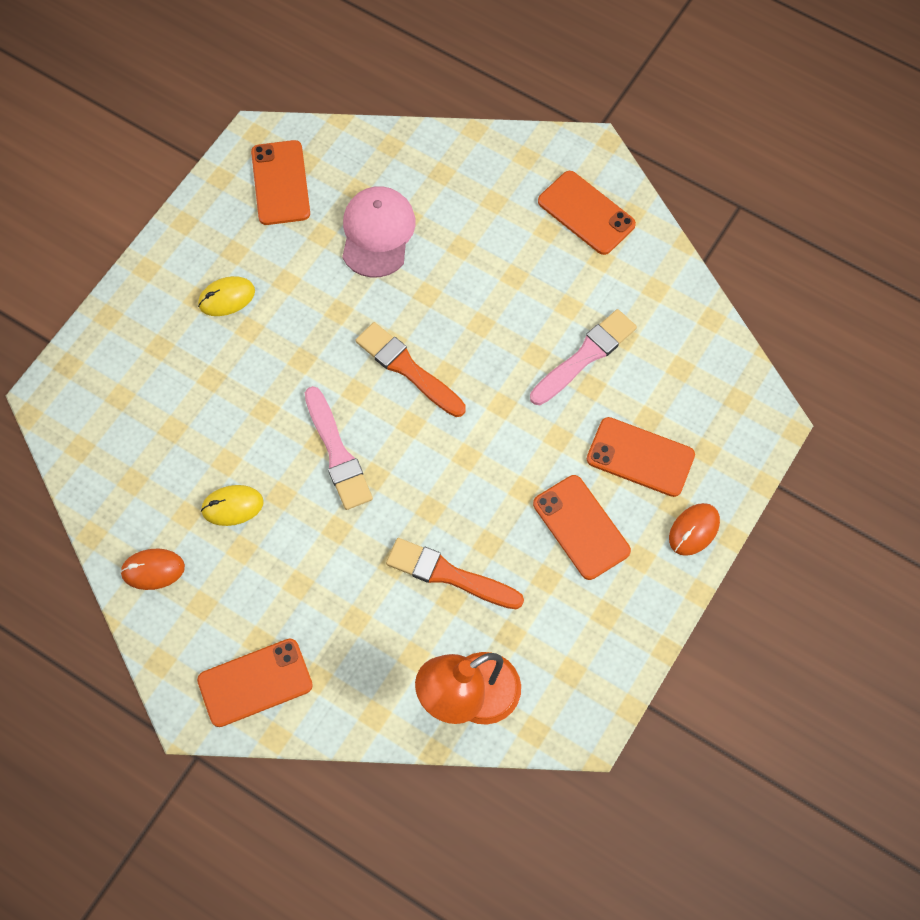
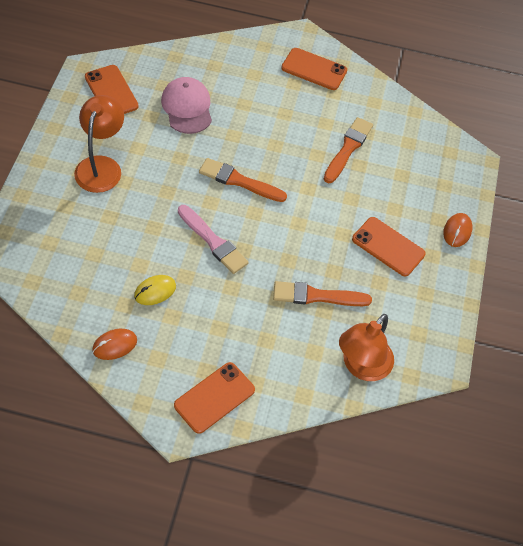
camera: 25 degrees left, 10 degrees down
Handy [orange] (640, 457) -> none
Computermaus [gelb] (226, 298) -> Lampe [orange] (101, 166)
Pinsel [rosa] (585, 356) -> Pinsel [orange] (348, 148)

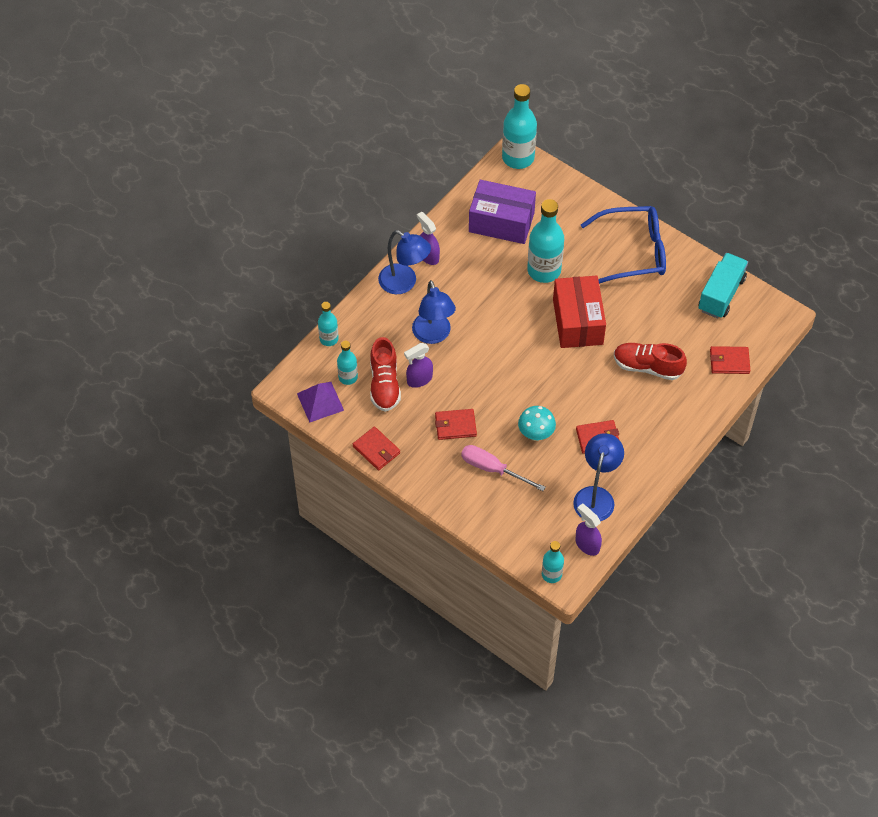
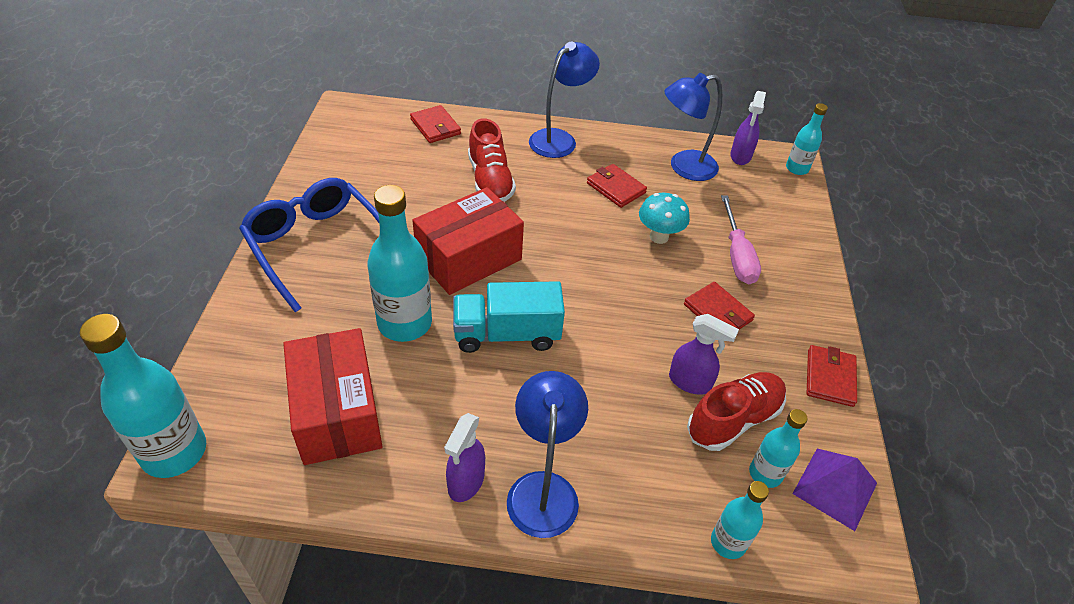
camera: 125 degrees left, 10 degrees down
Lampe [blau] (433, 335) -> Lampe [blau] (559, 139), moved
Lastwagen [türkis] (721, 294) -> Lastwagen [türkis] (507, 334), moved
Schachtel [lila] (501, 222) -> Schachtel [rot] (337, 412)

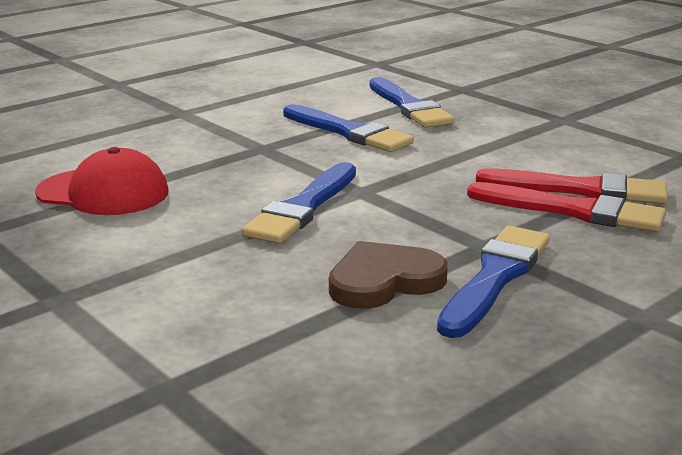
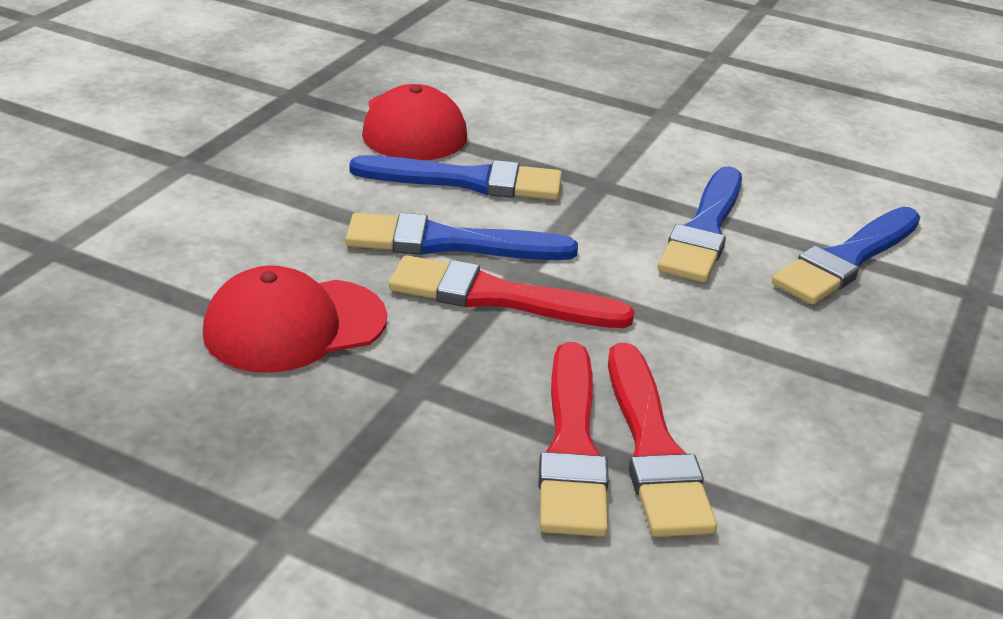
camera: 65 degrees right, 10 degrees up
none -> Pinsel [rot] (497, 297)
Pinsel [blau] (495, 277) -> Pinsel [blau] (467, 181), moved
Herz [braun] (384, 281) -> Kappe [rot] (294, 326)

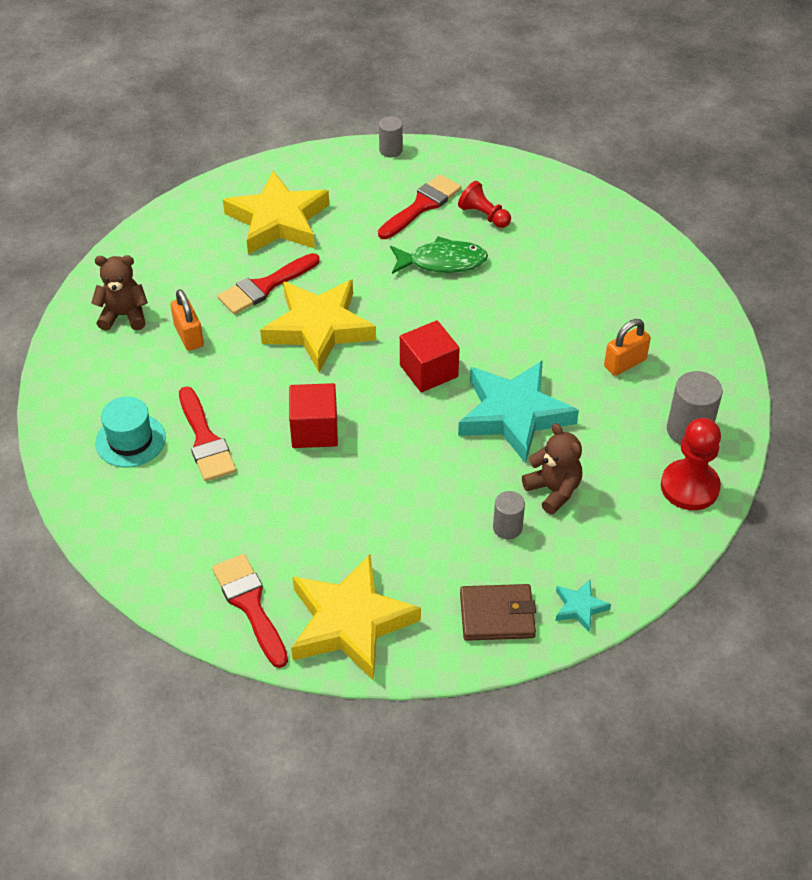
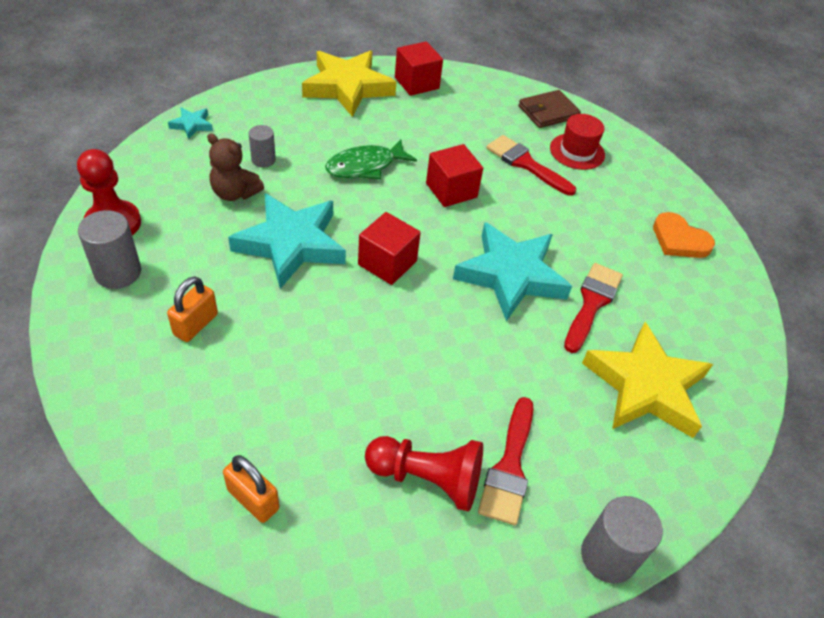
camera: 150 degrees right, 0 degrees up
Vorhängeschloss [orange] (189, 336) -> Vorhängeschloss [orange] (253, 499), moved
Fisch [grün] (442, 262) -> Fisch [grün] (365, 166), moved
Geldbörse [braun] (497, 615) -> Geldbörse [braun] (548, 112), moved
Teddybär [braun] (124, 315) -> Herz [orange] (679, 240)
Pinsel [rot] (250, 605) -> Kubus [rot] (416, 83)
Hut [türkis] (130, 440) -> Hut [rot] (577, 151)
Stern [gelb] (319, 328) -> Stern [türkis] (511, 275)
Vollzylinder [grau] (390, 150) -> Vollzylinder [grau] (608, 556), x1.62
Bauer [rot] (484, 215) -> Bauer [rot] (427, 479), x1.56

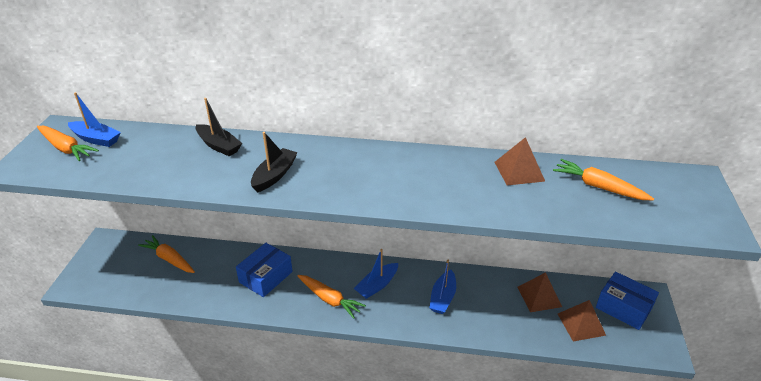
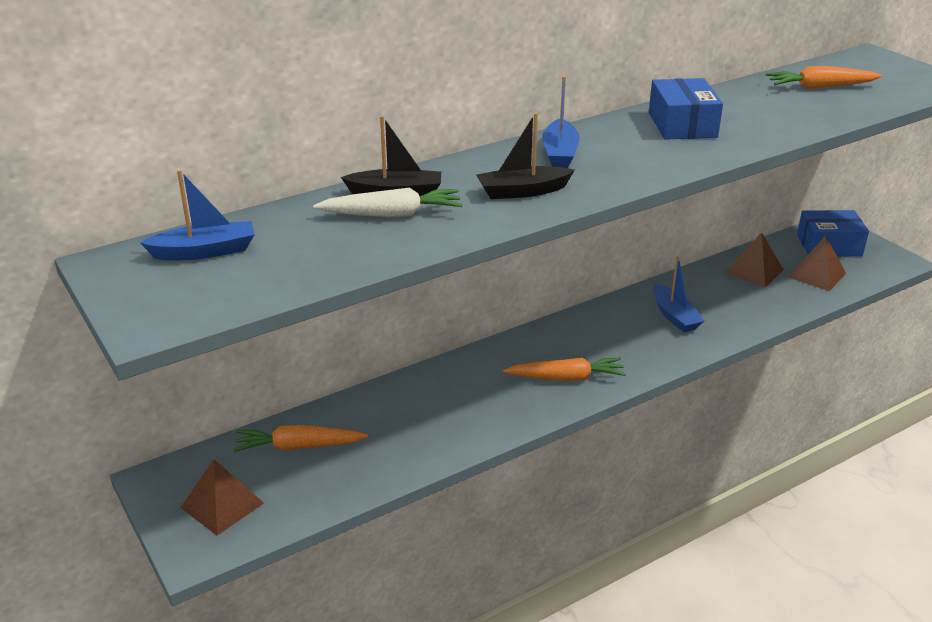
camera: 40 degrees left, 5 degrees down
Karotte [orange] (66, 148) -> none
none -> Karotte [weiß] (392, 214)
Schachtel [blau] (266, 277) -> Schachtel [blau] (682, 125), moved
Boot [blau] (377, 285) -> Boot [blau] (560, 153), moved
Pyramide [braun] (519, 171) -> Pyramide [braun] (222, 505), moved
Boot [schwarz] (274, 175) -> Boot [schwarz] (522, 191), 90 degrees counterclockwise

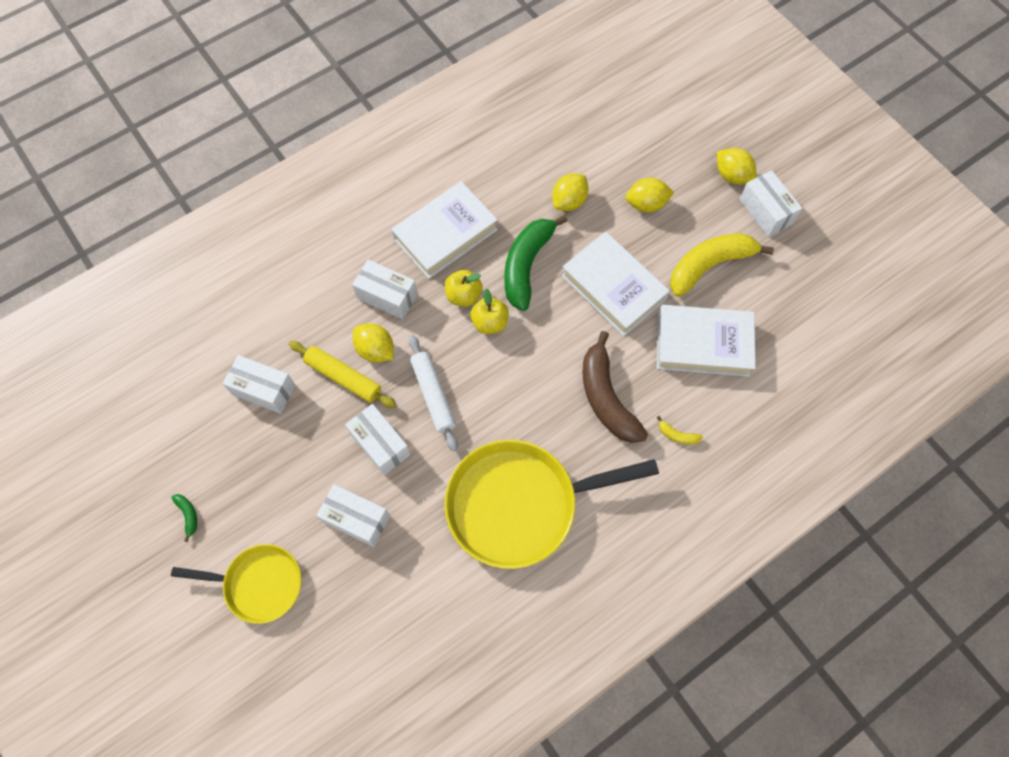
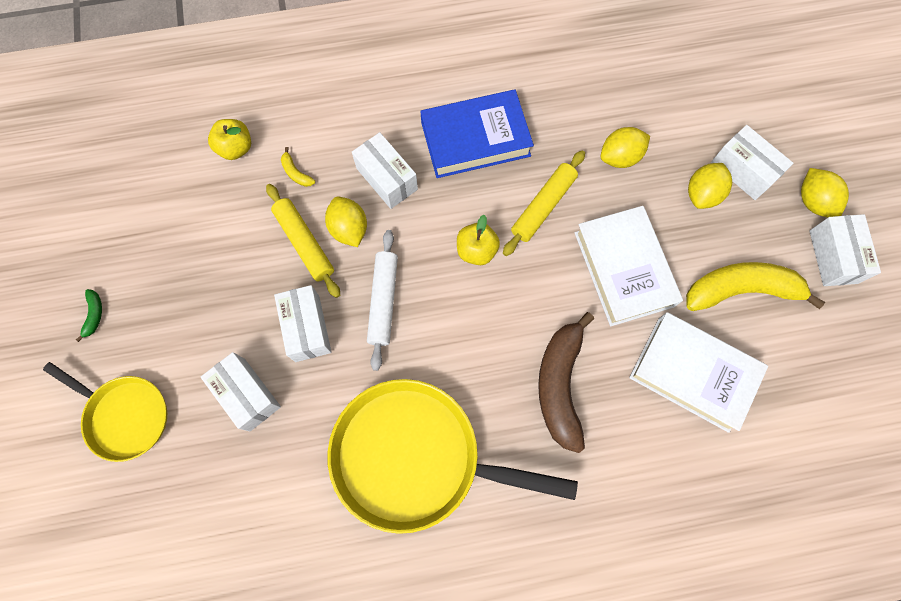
camera: 25 degrees right, 5 degrees up
Schachtel [weiß] (264, 390) -> Schachtel [weiß] (743, 171), moved
Apfel [gelb] (464, 295) -> Apfel [gelb] (235, 148), moved
Banane [gelb] (677, 435) -> Banane [gelb] (296, 173), moved
Banane [grün] (526, 265) -> Nudelholz [gelb] (543, 206)
Buch [weiß] (445, 234) -> Buch [blau] (475, 139)
Zitrone [gelb] (646, 204) -> Zitrone [gelb] (702, 194), 75 degrees counterclockwise

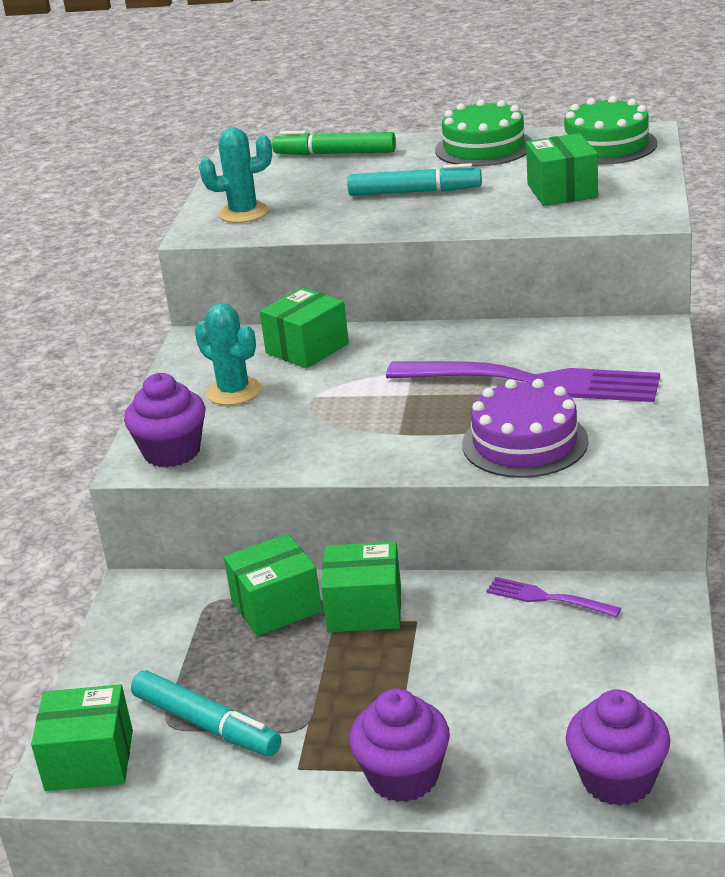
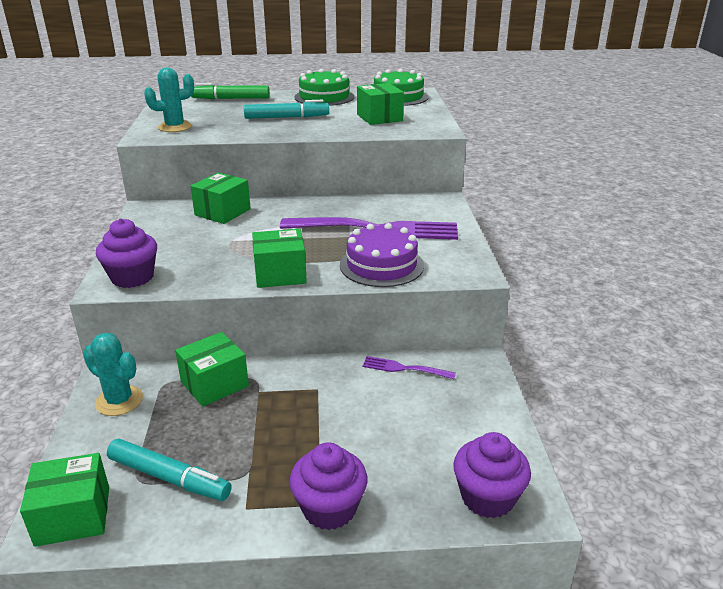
camera: 15 degrees left, 0 degrees up
Kaktus [türkis] (234, 391) -> Kaktus [türkis] (119, 401), moved
Schachtel [grün] (364, 609) -> Schachtel [grün] (280, 274), moved

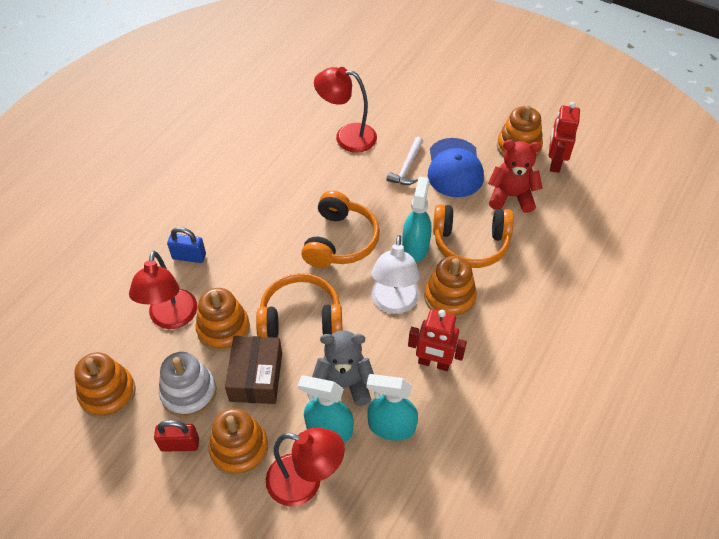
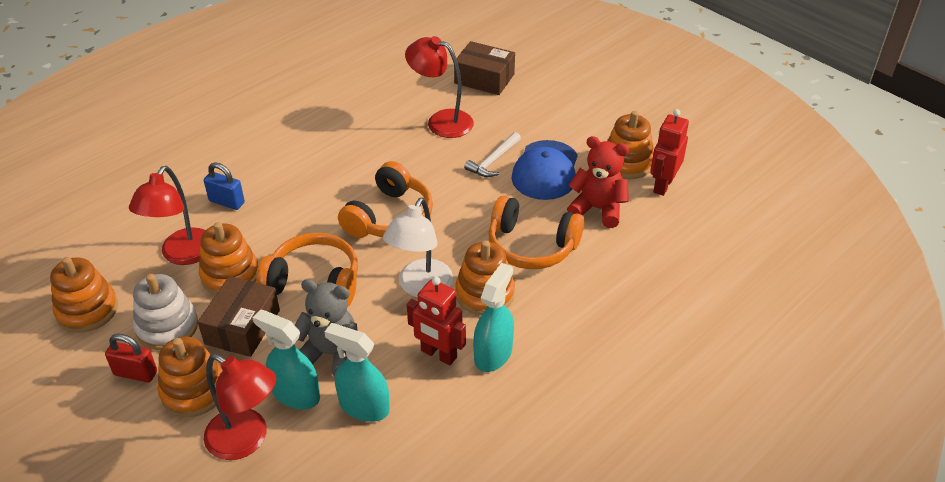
camera: 15 degrees right, 10 degrees down
none -> Schachtel [braun] (484, 79)
Sprühflasche [türkis] (415, 247) -> Sprühflasche [türkis] (493, 354), moved

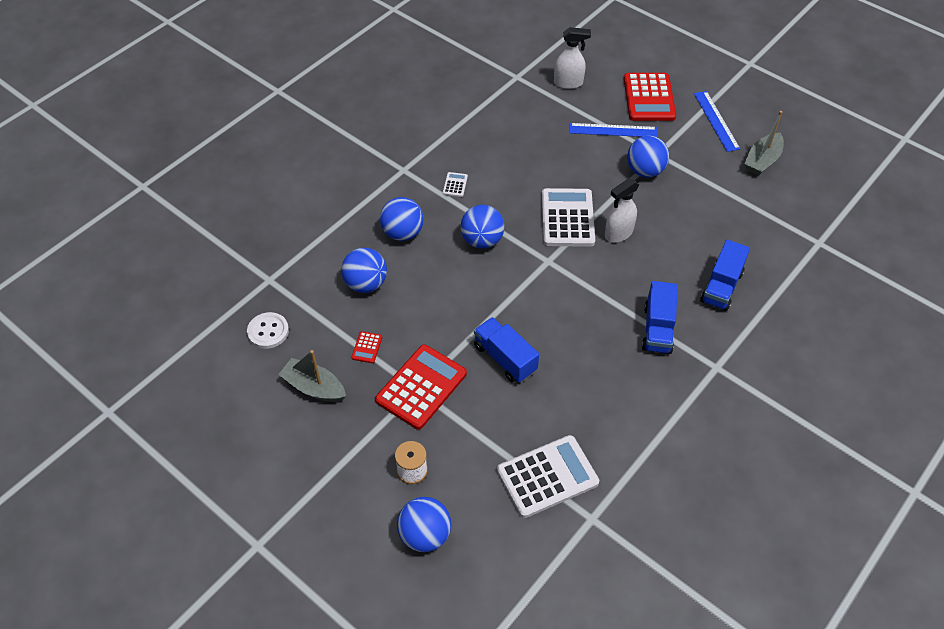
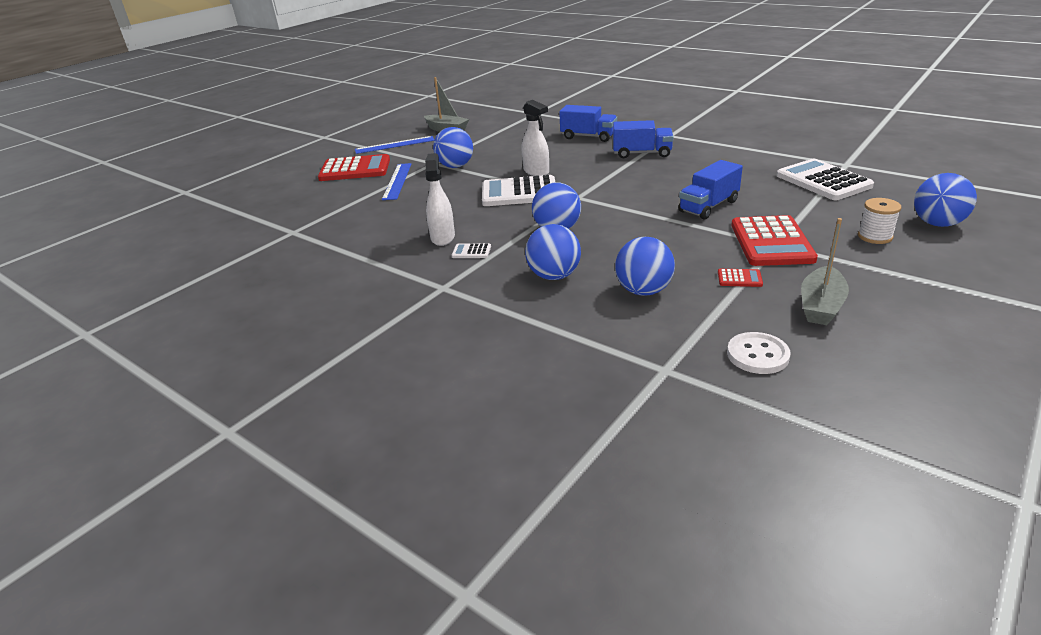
camera: 90 degrees left, 20 degrees down
Sprühflasche [weiß] (568, 83) -> Sprühflasche [weiß] (443, 237), moved
Taschenrechner [rot] (421, 387) -> Taschenrechner [rot] (771, 242), 120 degrees counterclockwise

